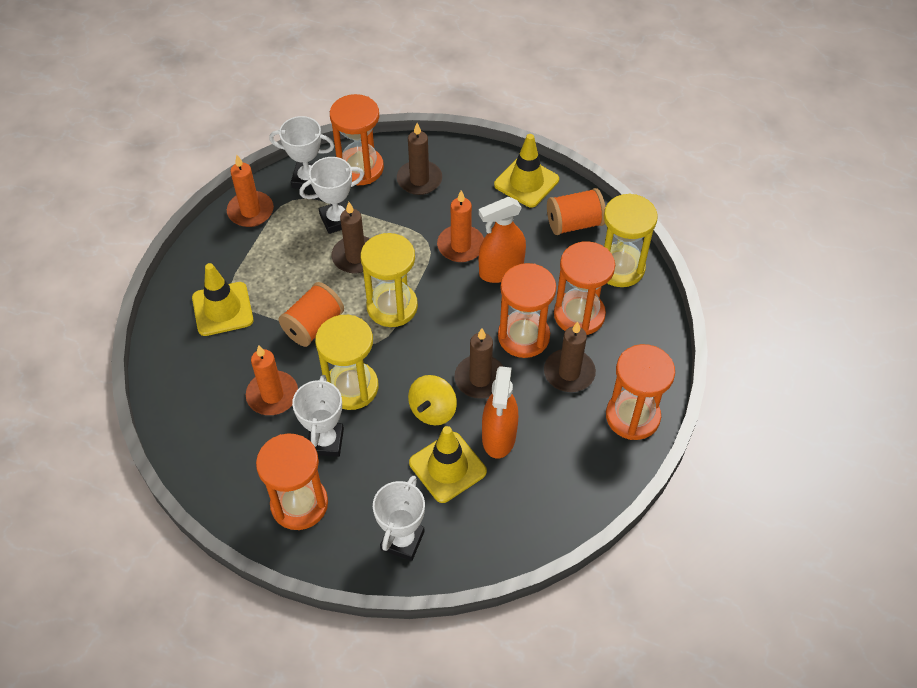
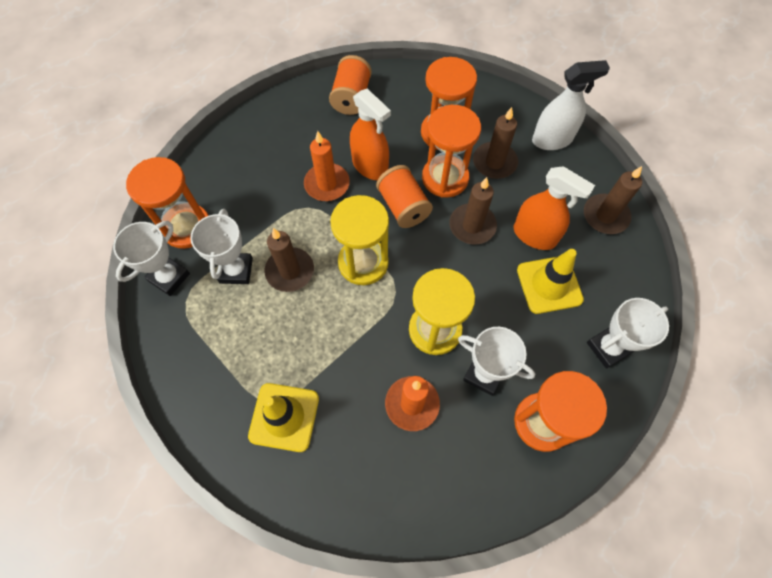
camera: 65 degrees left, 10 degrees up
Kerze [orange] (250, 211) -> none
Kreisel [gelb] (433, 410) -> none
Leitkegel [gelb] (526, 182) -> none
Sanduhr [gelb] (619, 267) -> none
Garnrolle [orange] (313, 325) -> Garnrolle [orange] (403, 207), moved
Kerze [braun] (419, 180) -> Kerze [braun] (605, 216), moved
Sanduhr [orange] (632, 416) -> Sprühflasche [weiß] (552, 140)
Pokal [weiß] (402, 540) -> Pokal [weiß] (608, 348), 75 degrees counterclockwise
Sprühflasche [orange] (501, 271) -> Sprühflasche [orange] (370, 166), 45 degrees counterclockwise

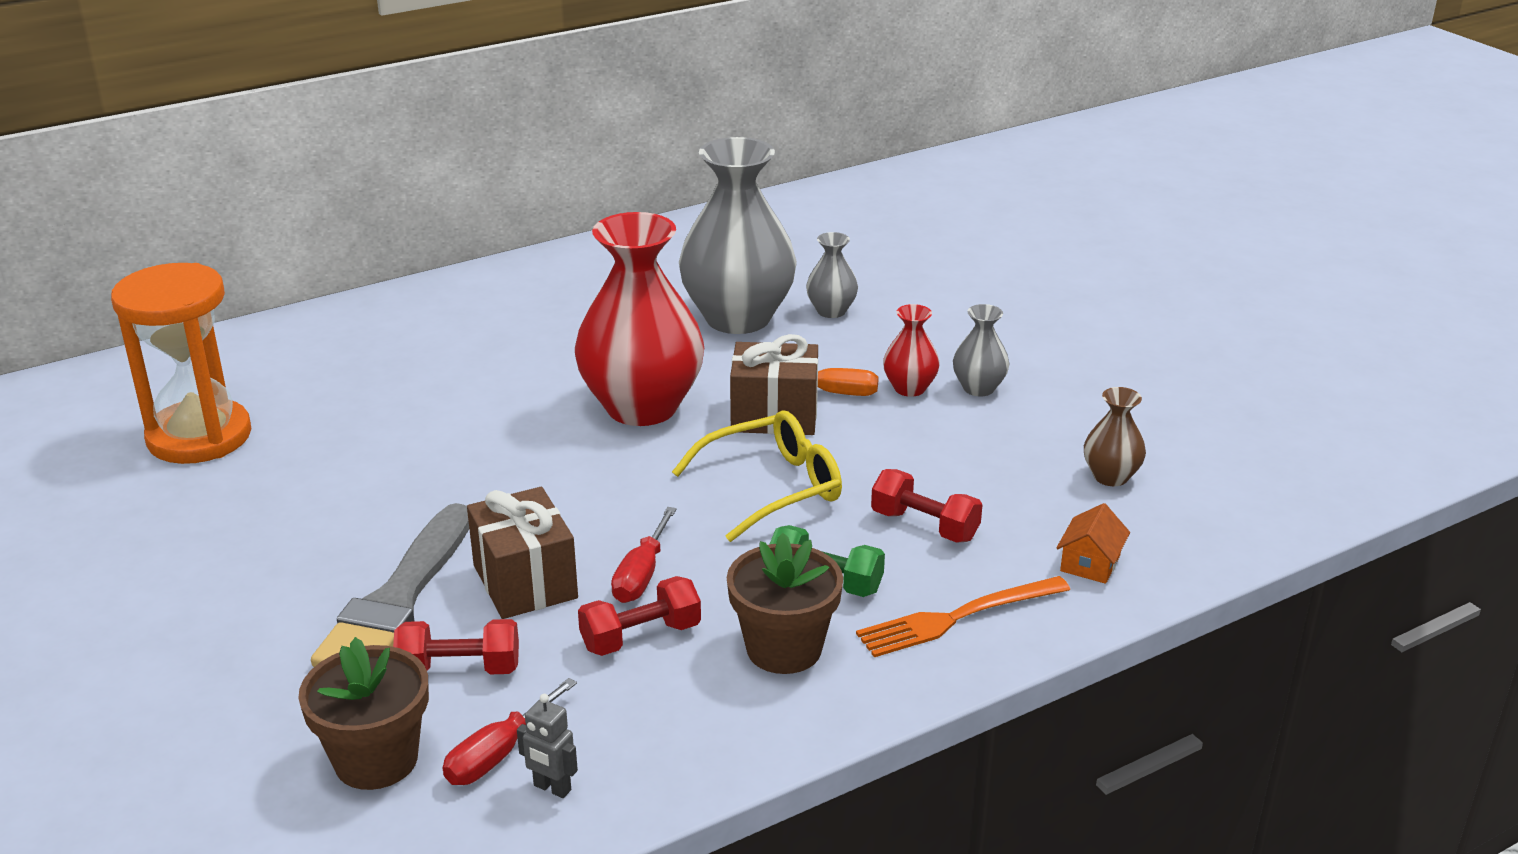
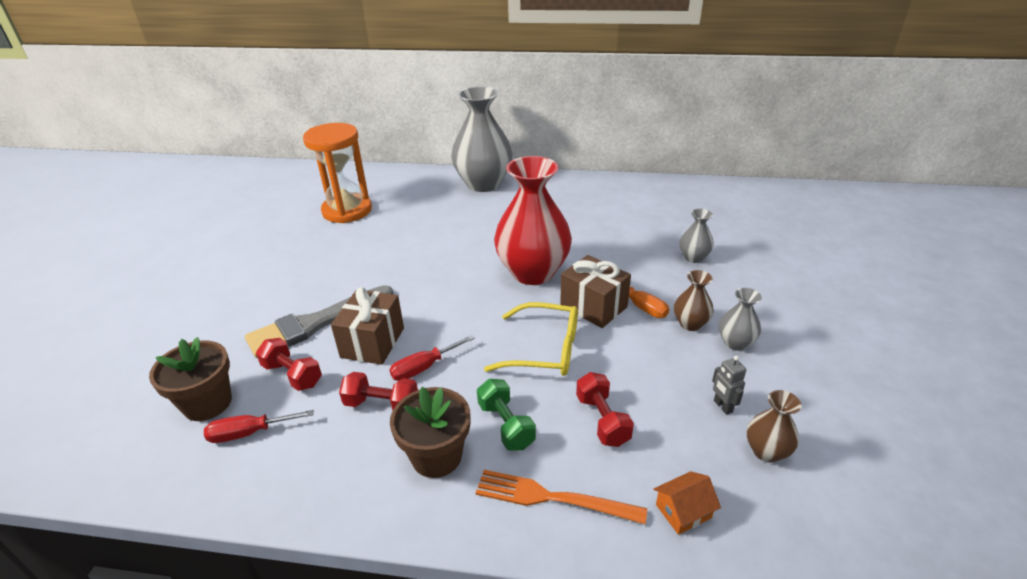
camera: 40 degrees right, 5 degrees up
Roboter [grau] (552, 788) -> Roboter [grau] (722, 406), moved
Vase [grau] (738, 318) -> Vase [grau] (483, 184), moved
Vase [rot] (909, 388) -> Vase [braun] (690, 324)

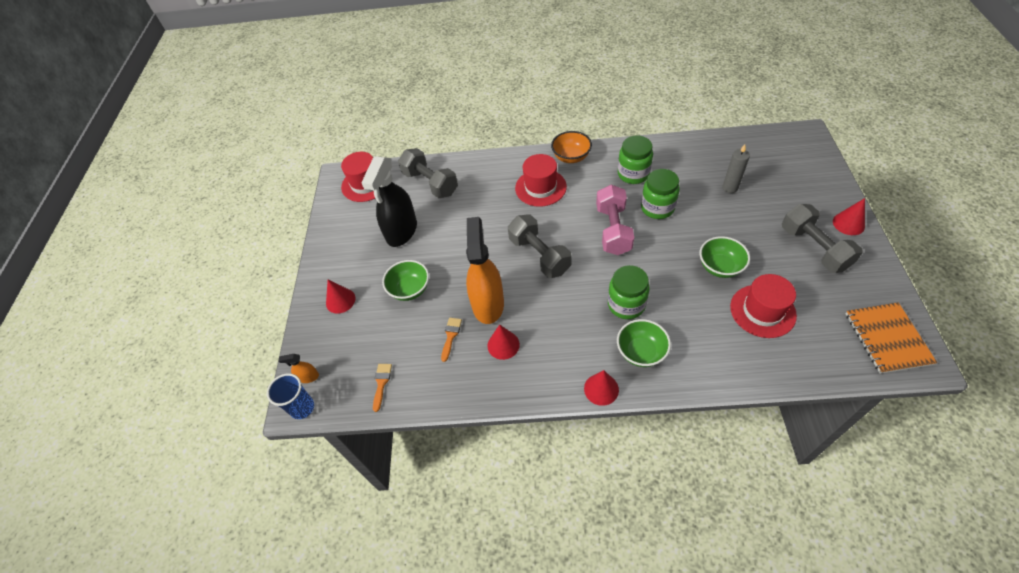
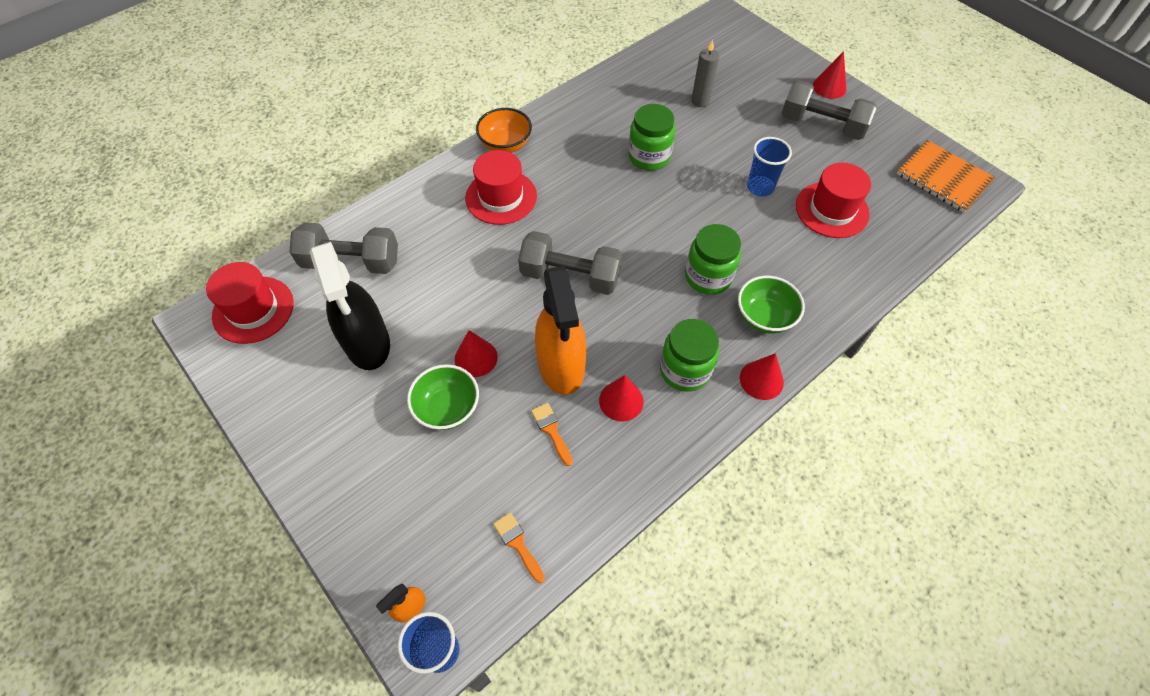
camera: 45 degrees left, 5 degrees up
Hantel [rosa] (613, 230) -> none
Kegel [rot] (340, 300) -> Kegel [rot] (476, 358), moved
Einmachglas [grün] (633, 174) -> Einmachglas [grün] (685, 370), moved
Schüssel [grün] (720, 267) -> Becher [blau] (760, 187)
Sprühflasche [orange] (488, 304) -> Sprühflasche [orange] (561, 365), 150 degrees counterclockwise

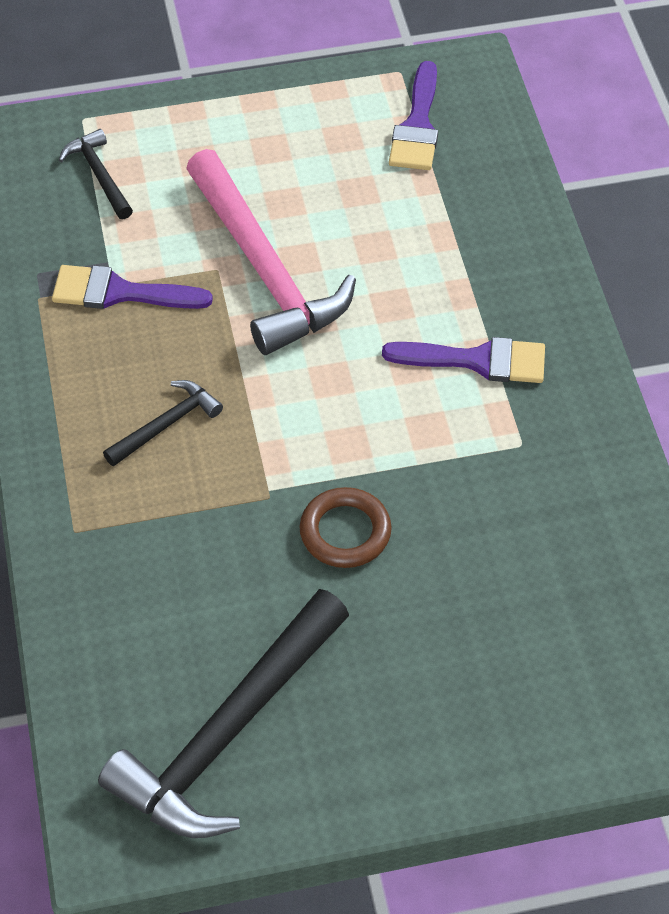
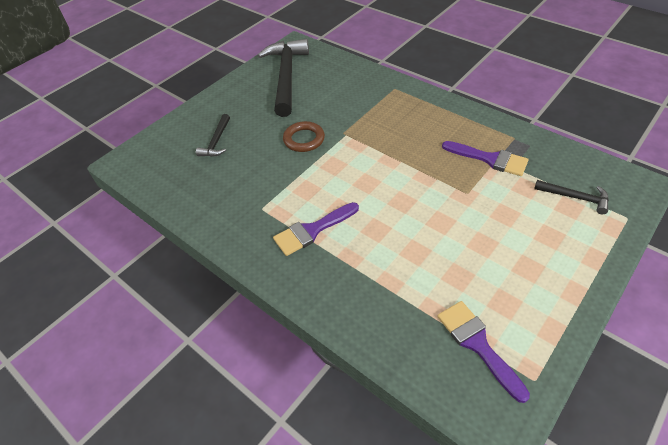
camera: 145 degrees right, 5 degrees down
Hammer [rosa] (264, 269) -> none
Hammer [schwarz] (166, 424) -> Hammer [schwarz] (216, 141), moved
Pinsel [lila] (119, 292) -> Pinsel [lila] (490, 159), 60 degrees clockwise

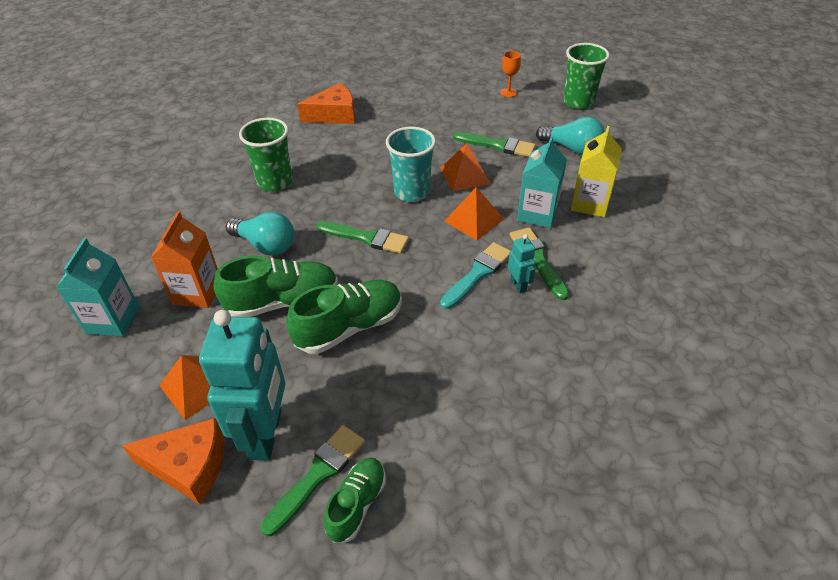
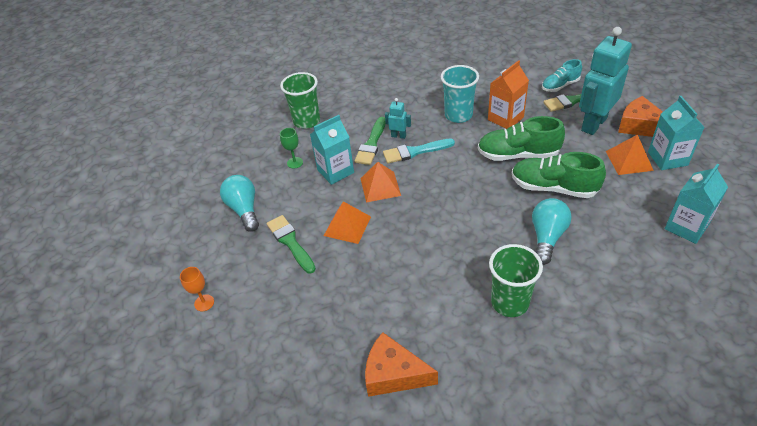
camera: 140 degrees left, 0 degrees up
Pinsel [grün] (366, 238) -> none
none -> Getränkekarton [türkis] (667, 158)
Getränkekarton [orange] (197, 292) -> Getränkekarton [orange] (505, 118), moved
Becher [türkis] (412, 192) -> Becher [türkis] (458, 115), moved
Becher [grün] (578, 102) -> Becher [grün] (306, 121), moved
Getränkekarton [gelb] (590, 203) -> Kelch [grün] (295, 163)
Schuh [grün] (357, 504) -> Schuh [türkis] (560, 86)
Glühbirne [türkis] (266, 245) -> Glühbirne [türkis] (547, 237), 45 degrees clockwise
Roboter [türkis] (518, 285) -> Roboter [türkis] (398, 136), 90 degrees clockwise

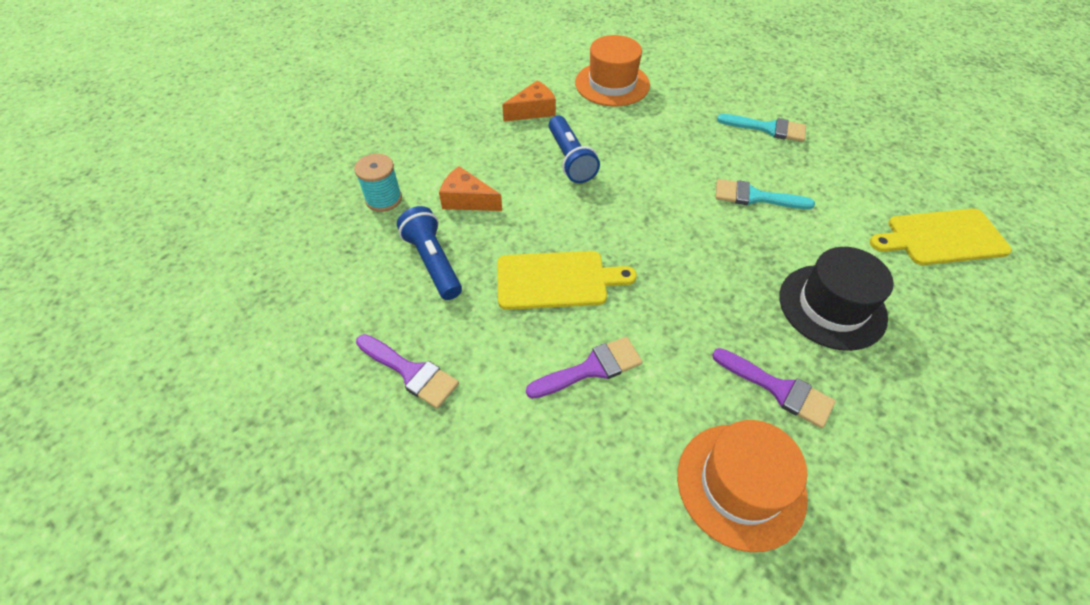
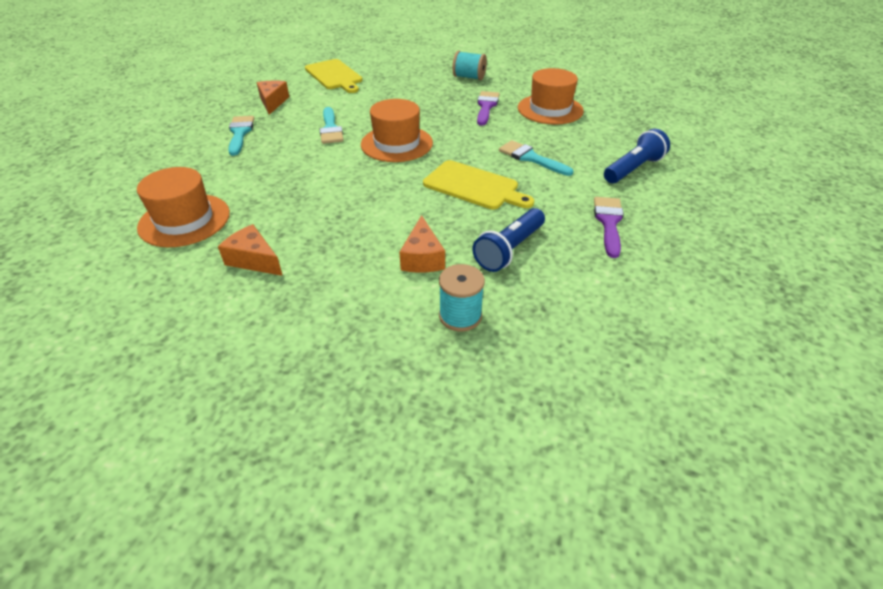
camera: 115 degrees left, 10 degrees down
Hut [schwarz] (832, 306) -> none
none -> Käse [orange] (273, 102)
none -> Hut [orange] (396, 144)
none -> Garnrolle [türkis] (469, 77)
Taschenlampe [blau] (570, 159) -> Taschenlampe [blau] (633, 169), moved
Pinsel [lila] (591, 368) -> Pinsel [türkis] (530, 158)
Schneidebrett [gelb] (557, 280) -> Schneidebrett [gelb] (474, 186), 150 degrees clockwise

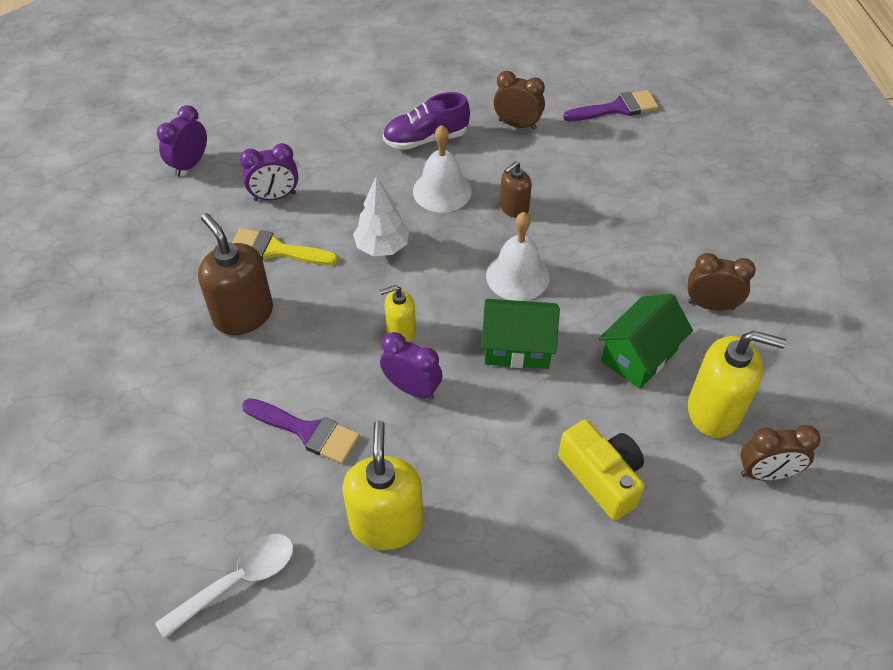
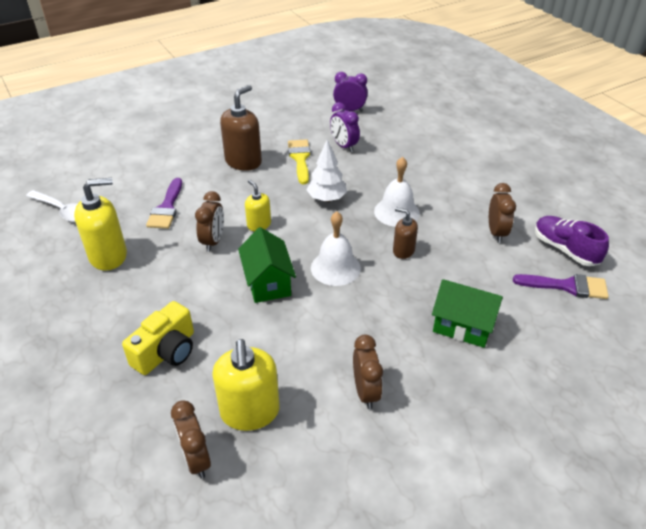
camera: 70 degrees right, 10 degrees down
Schuh [lila] (426, 139) -> Schuh [lila] (565, 249), moved
Haus [grün] (639, 356) -> Haus [grün] (463, 326), moved
Wecker [lila] (412, 388) -> Wecker [braun] (213, 241)
Pinsel [lila] (617, 108) -> Pinsel [lila] (567, 286), 45 degrees counterclockwise

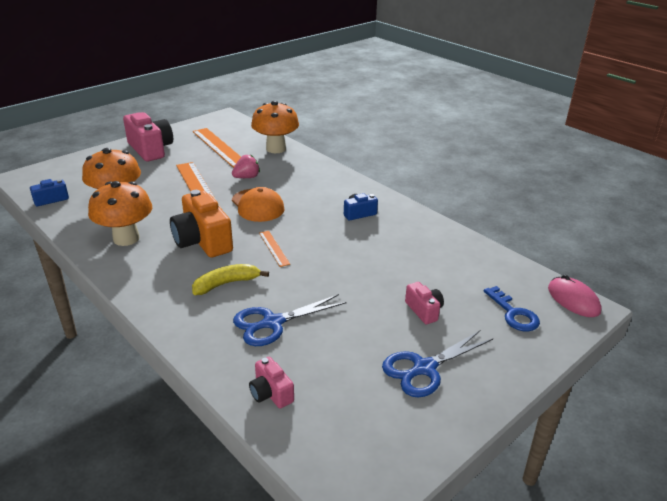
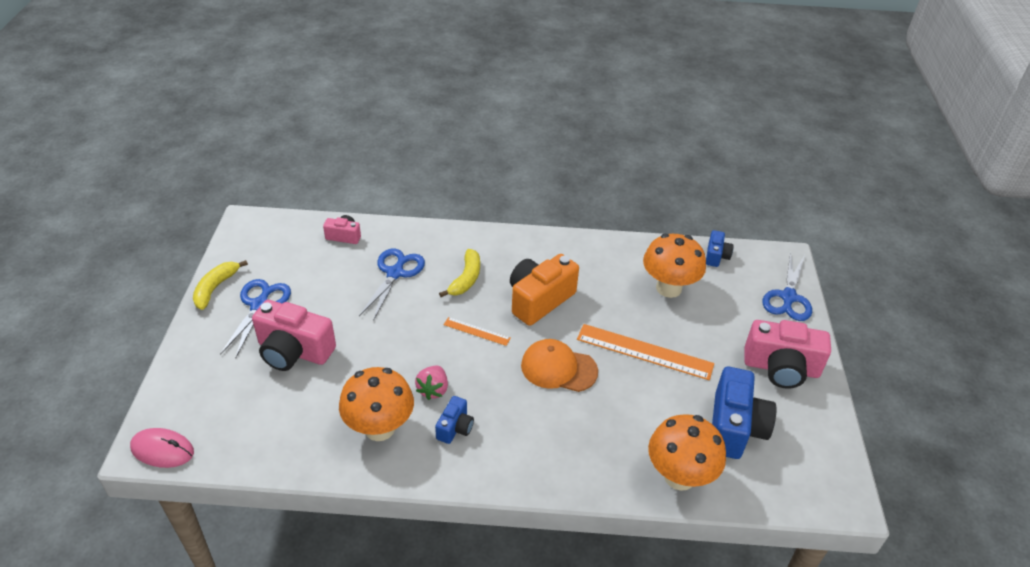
camera: 135 degrees right, 10 degrees up
Schlüssel [blau] (513, 314) -> none
none -> Banane [gelb] (215, 288)
none -> Schere [blau] (788, 297)
Pilz [orange] (126, 238) -> Pilz [orange] (379, 428), moved
Erdbeere [rosa] (247, 177) -> Erdbeere [rosa] (433, 390), moved
Lineal [orange] (219, 147) -> Kamera [blau] (734, 427)
Kamera [orange] (203, 241) -> Kamera [orange] (539, 300), 60 degrees counterclockwise
Kamera [rosa] (424, 310) -> Kamera [rosa] (294, 351), x1.93

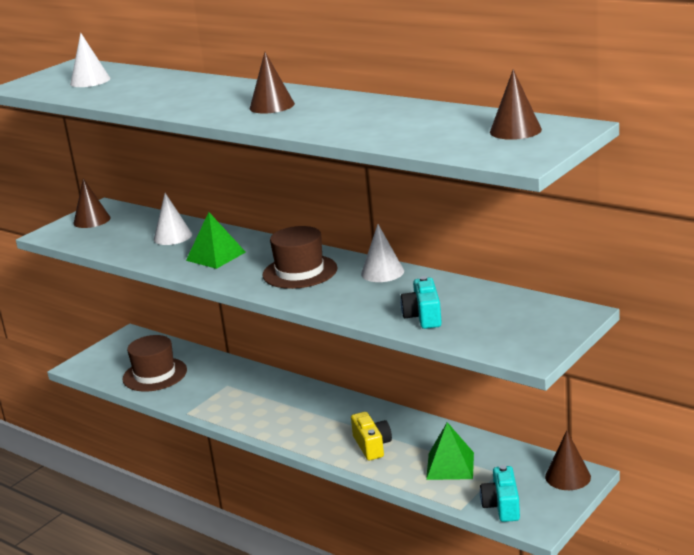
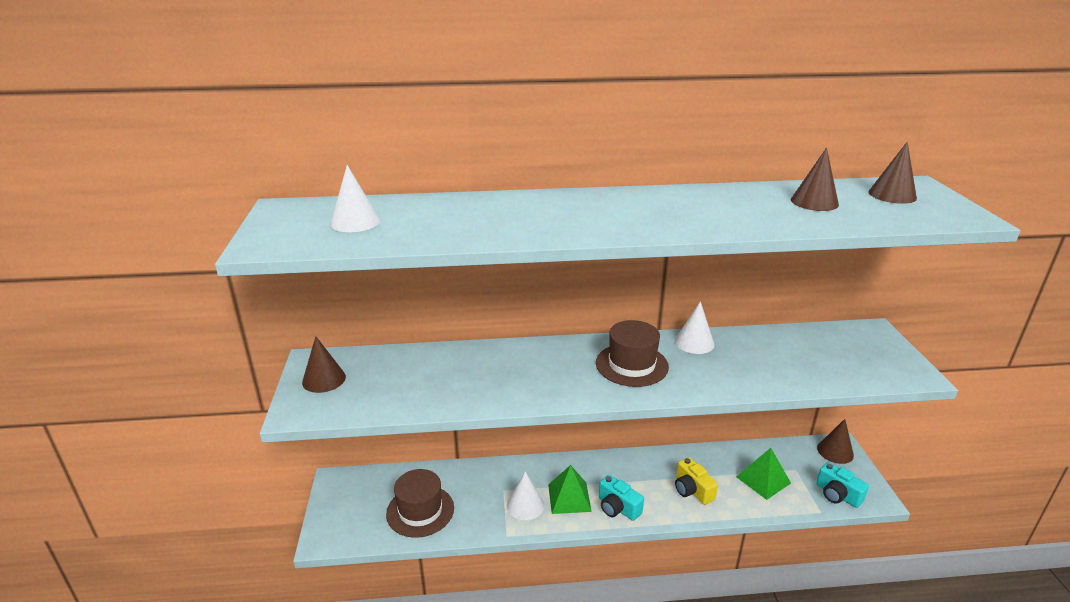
camera: 45 degrees left, 5 degrees up
Kegel [weiß] (172, 236) -> Kegel [weiß] (525, 505), moved
Pyramide [grün] (215, 256) -> Pyramide [grün] (569, 497), moved
Kegel [braun] (272, 106) -> Kegel [braun] (814, 202), moved
Kamera [türkis] (423, 316) -> Kamera [türkis] (617, 508), moved
Kamera [gelb] (372, 446) -> Kamera [gelb] (692, 490), 150 degrees counterclockwise

